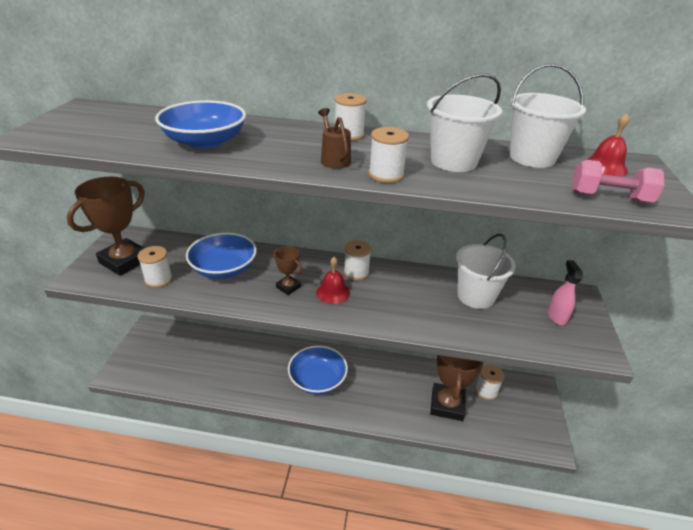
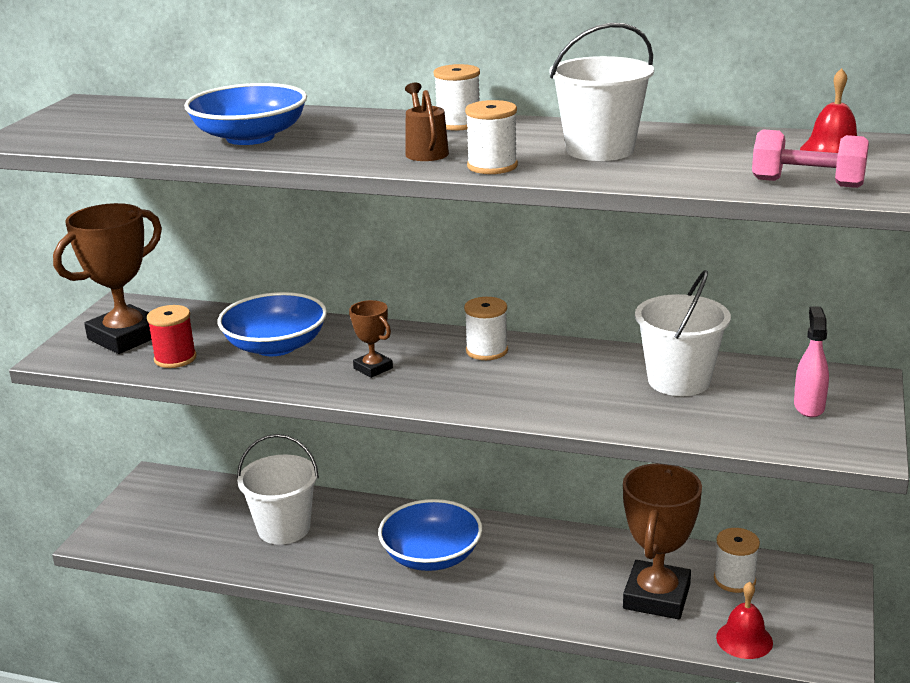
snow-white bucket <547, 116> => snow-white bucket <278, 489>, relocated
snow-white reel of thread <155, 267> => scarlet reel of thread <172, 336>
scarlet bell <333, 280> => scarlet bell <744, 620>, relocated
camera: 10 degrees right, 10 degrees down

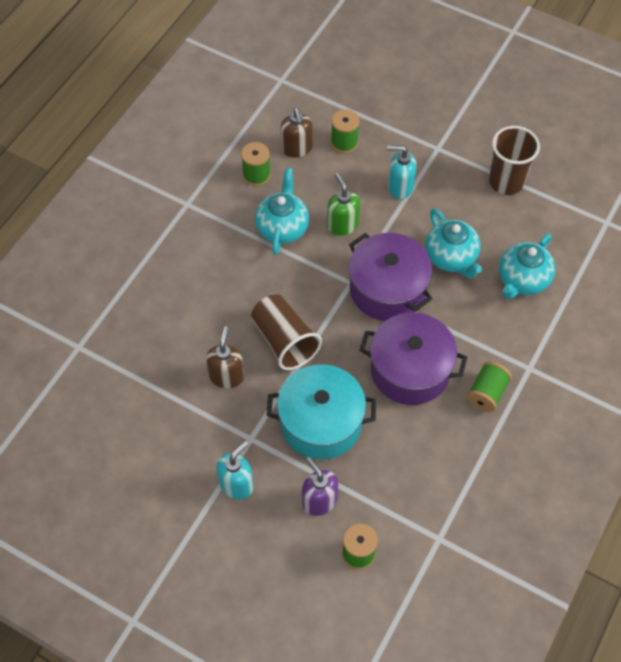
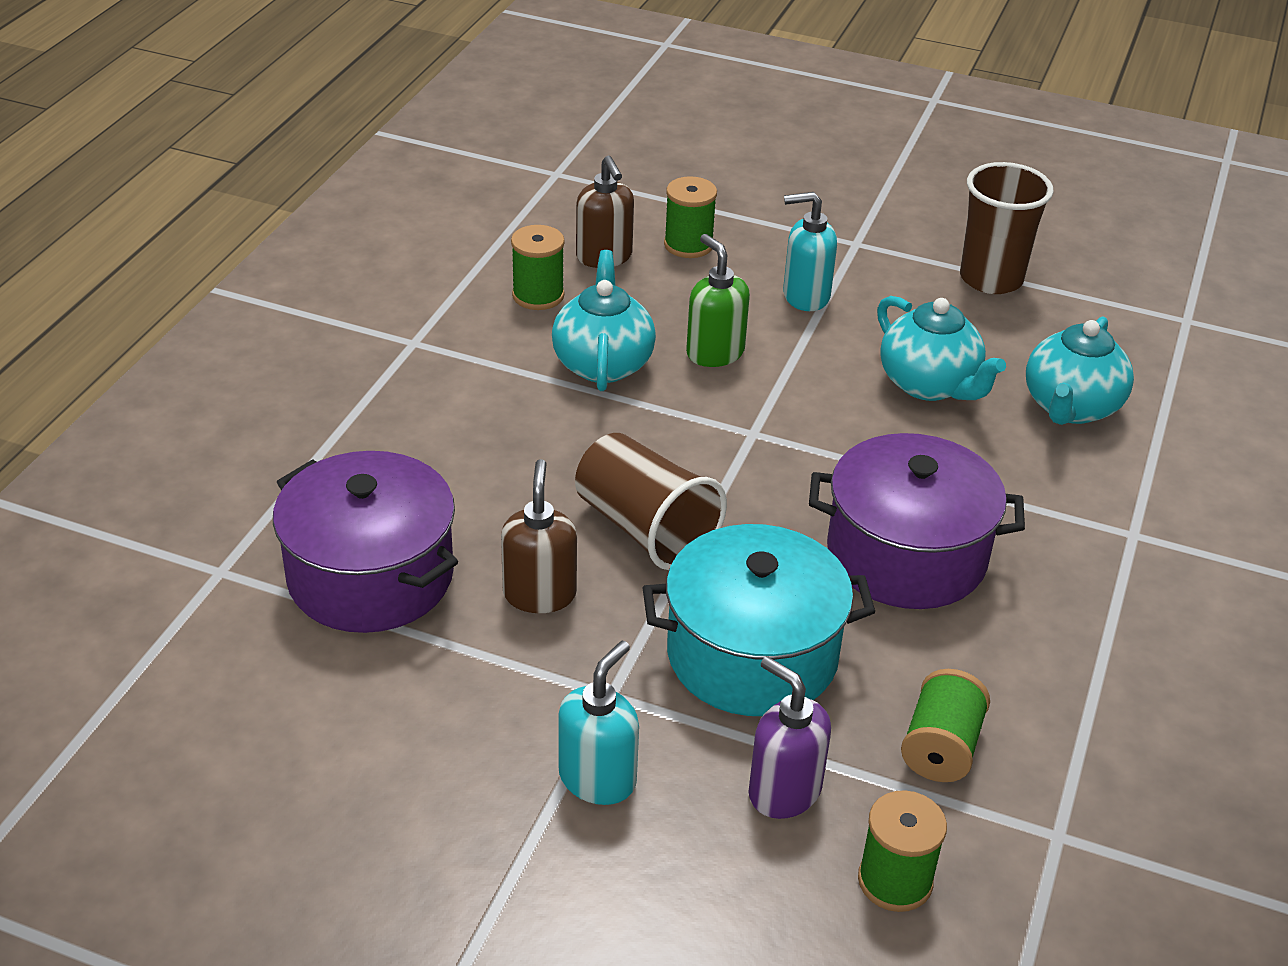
violet pot <390, 277> => violet pot <365, 542>, relocated
leaf-green reel of thread <489, 386> => leaf-green reel of thread <945, 725>, relocated
camera: 10 degrees left, 20 degrees down

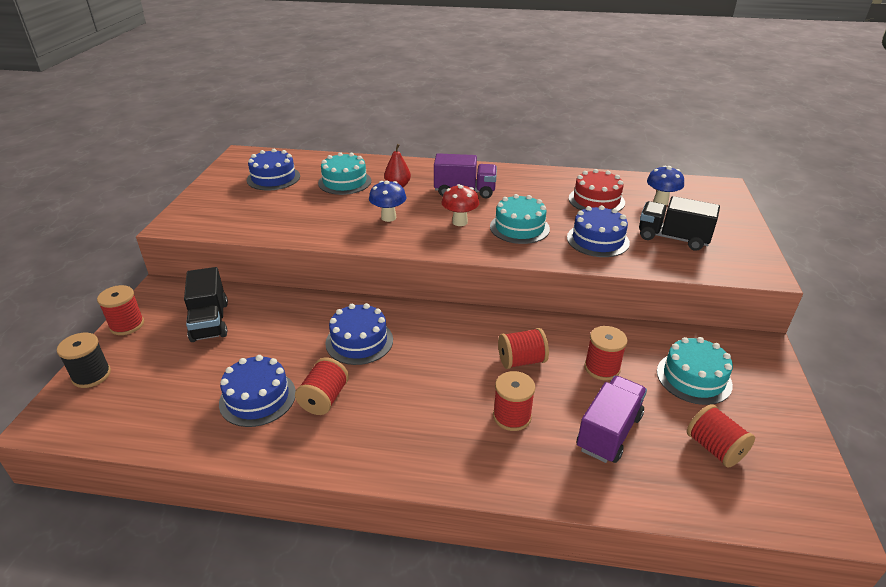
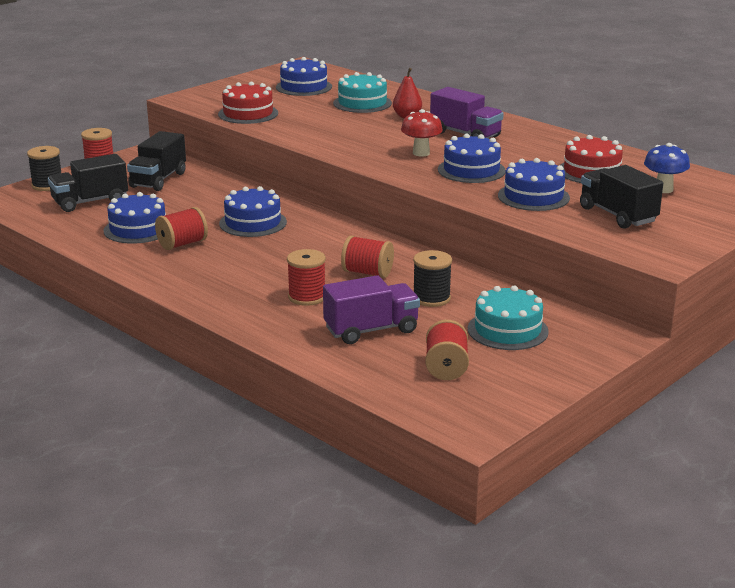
royal blue mushroom <387, 201> => nothing
aqua gateau <520, 219> => royal blue gateau <472, 158>
scarlet reel of thread <605, 353> => ebony reel of thread <432, 278>
nothing => scarlet gateau <248, 103>
nothing => ebony lorry <88, 183>
camera: 35 degrees right, 10 degrees down

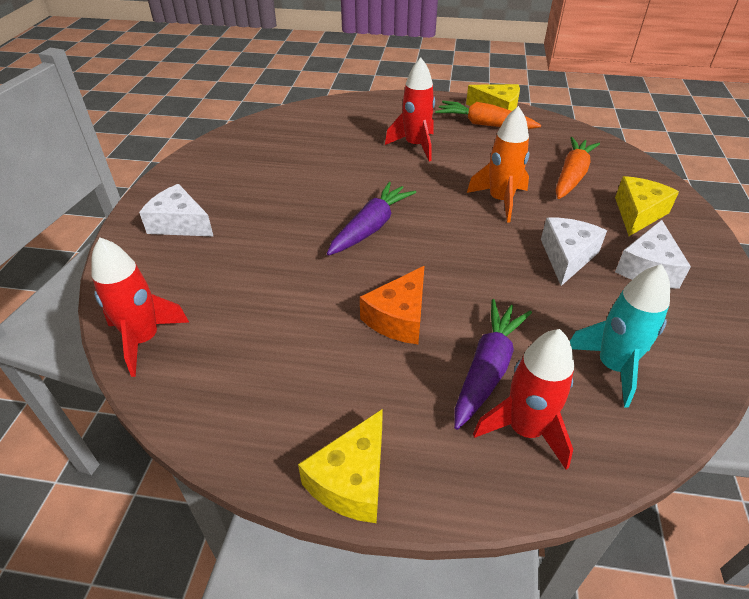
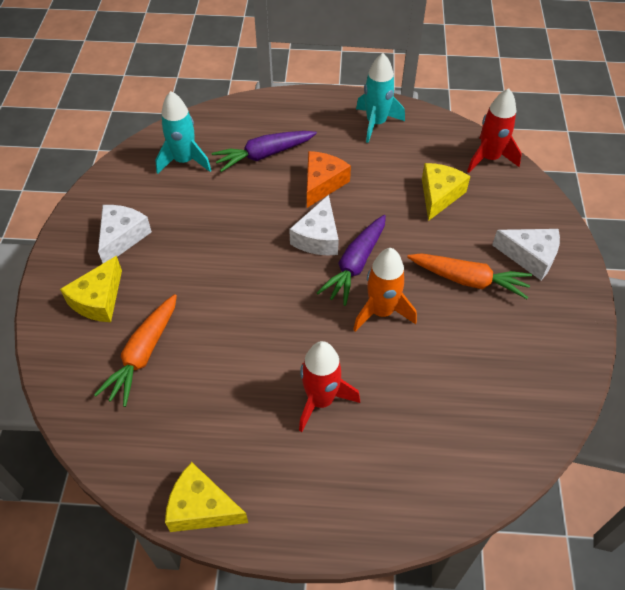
bright orange root vegetable <488, 115> => bright orange root vegetable <469, 276>, relocated
bright orange rocket <498, 164> => bright orange rocket <385, 290>, relocated
snow-white piece of cheese <574, 251> => snow-white piece of cheese <314, 225>, relocated
violet root vegetable <493, 364> => violet root vegetable <264, 151>, 45 degrees clockwise
scarlet rocket <523, 399> => nothing
golden piece of cheese <340, 466> => golden piece of cheese <446, 192>, relocated
nothing => aqua rocket <380, 98>
camera: 175 degrees right, 10 degrees up

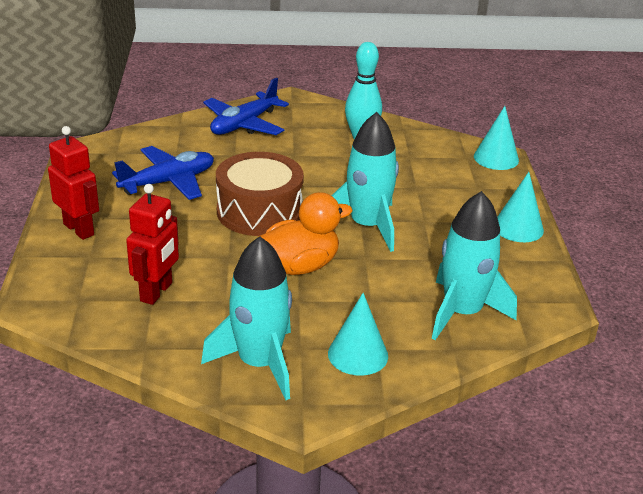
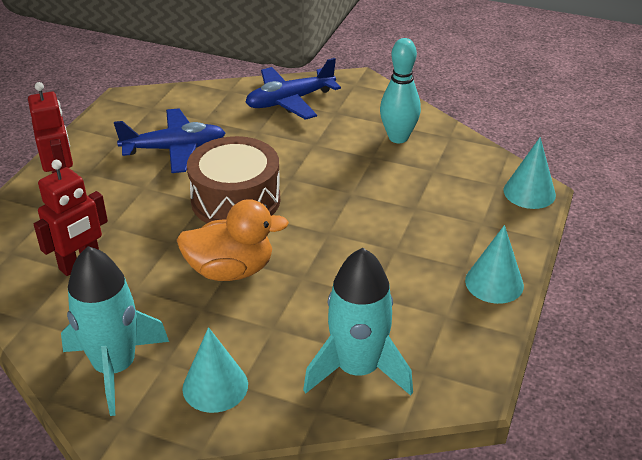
aqua rocket <365, 182> => nothing
camera: 25 degrees right, 5 degrees up

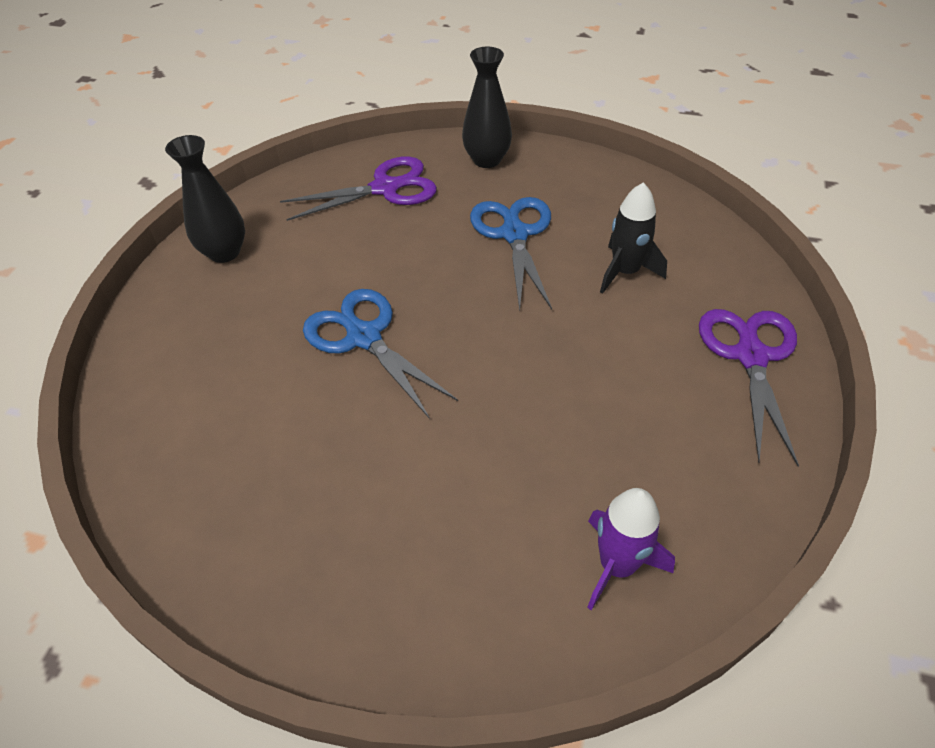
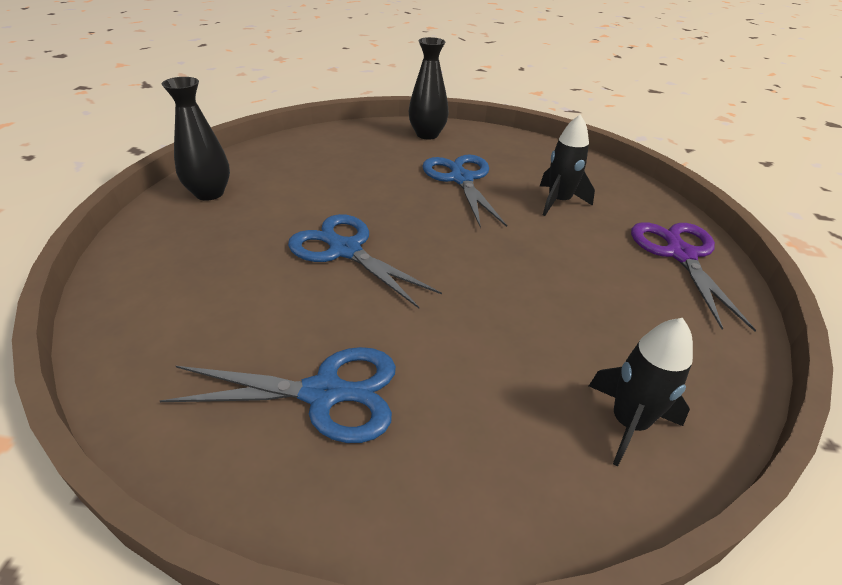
violet pair of scissors <358, 188> => nothing
violet rocket <631, 549> => ebony rocket <641, 392>
nothing => royal blue pair of scissors <277, 395>
camera: 10 degrees left, 10 degrees down

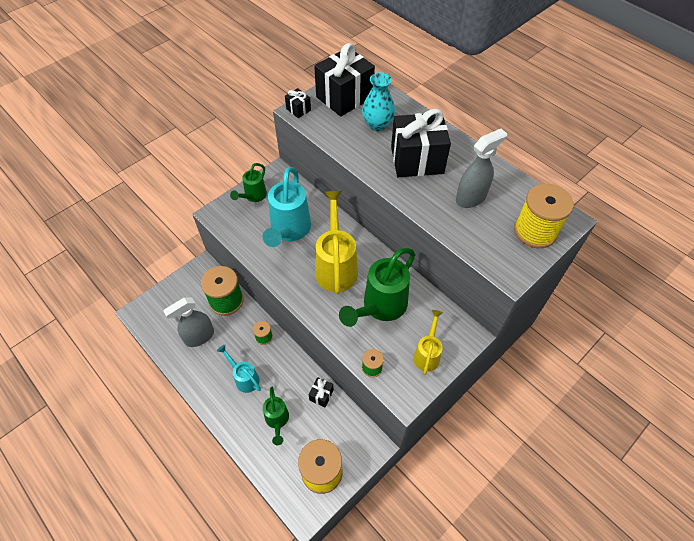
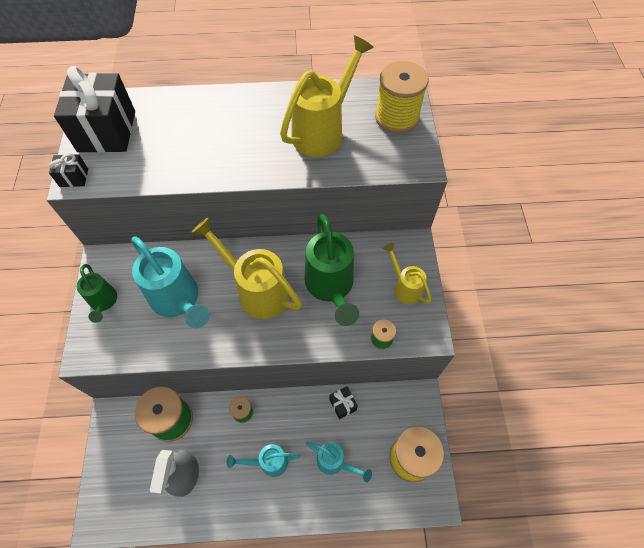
aqua vase <378, 101> => nothing
ebony wrapped gift <421, 143> => nothing
gray sprayer <481, 168> => golden sprinkling can <327, 96>
leaf-green sprinkling can <276, 416> => aqua sprinkling can <339, 462>
camera: 50 degrees left, 5 degrees up

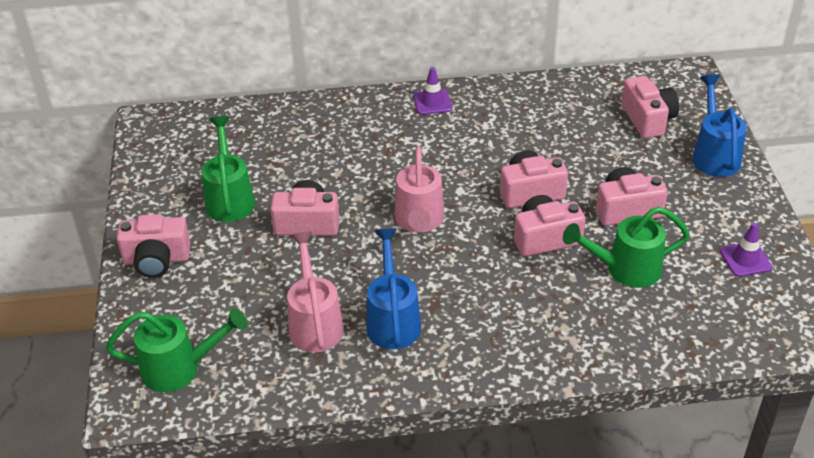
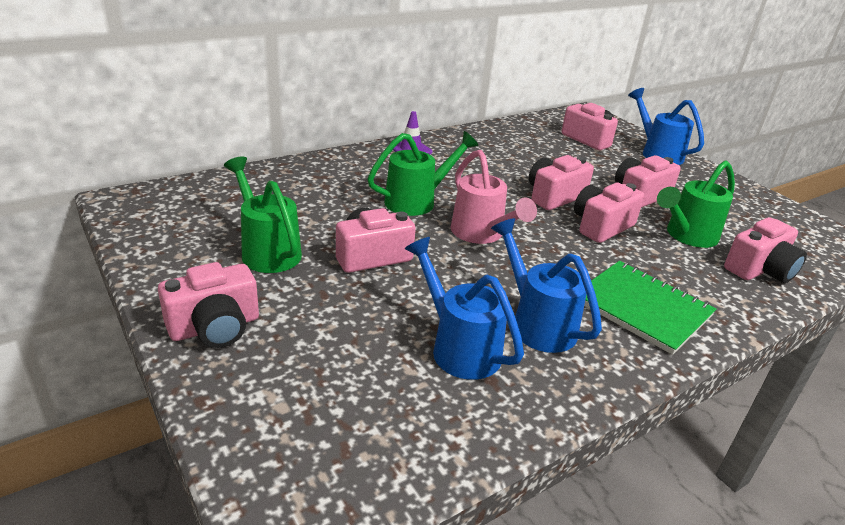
violet road cone <746, 250> => nothing
rose-pink sprinkling can <315, 292> => royal blue sprinkling can <464, 308>
leaf-green sprinkling can <176, 350> => leaf-green sprinkling can <423, 173>, relocated
nothing => rose-pink camera <765, 250>
nothing => leaf-green notepad <650, 308>
camera: 30 degrees left, 10 degrees down

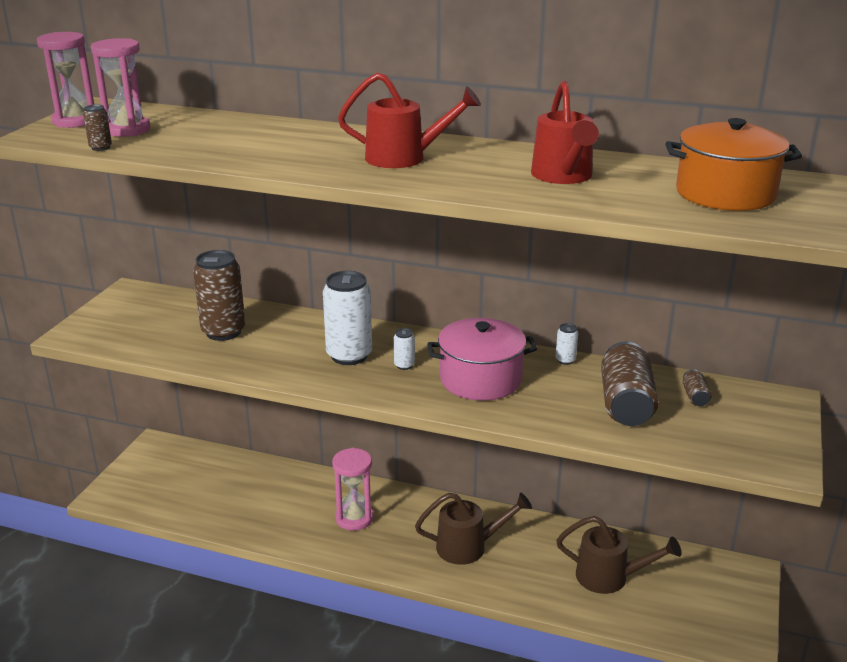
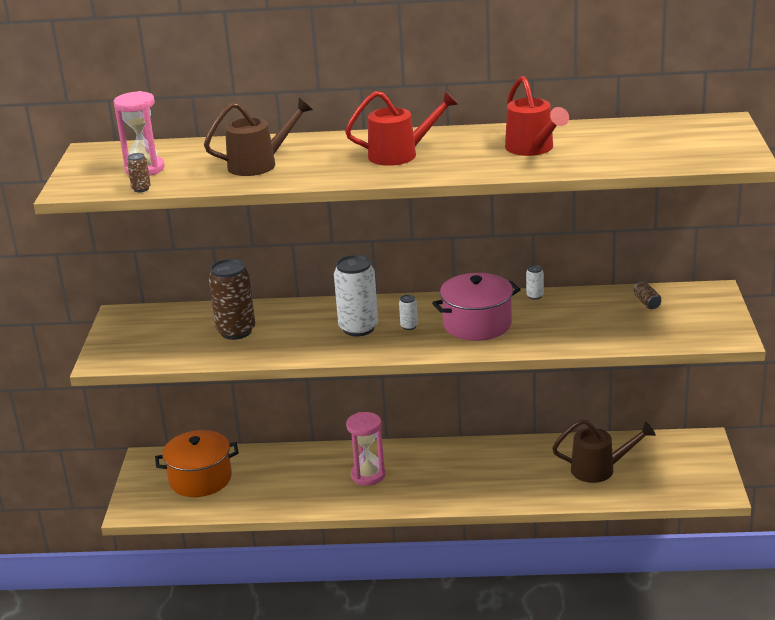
rose-pink hourglass <65, 80> => nothing
bright orange pot <734, 164> => bright orange pot <197, 463>, relocated
brown tin <630, 384> => nothing
brown sprinkling can <473, 528> => brown sprinkling can <258, 137>, relocated
camera: 15 degrees left, 0 degrees up

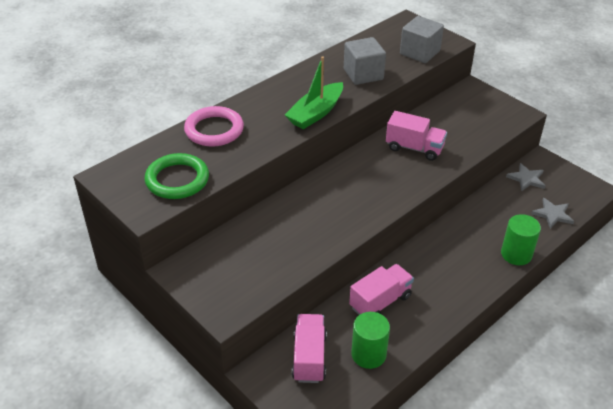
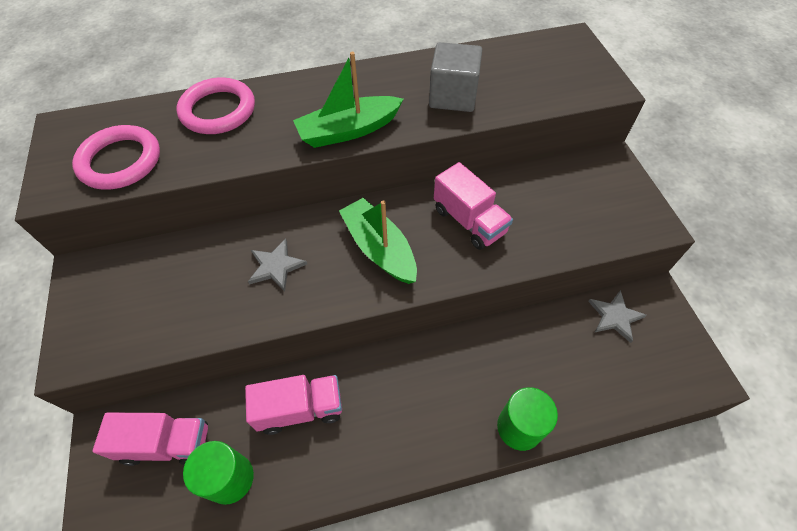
gray block <422, 39> => nothing
leaf-green hoop <177, 176> => rose-pink hoop <116, 157>
gray star <552, 213> => gray star <277, 265>, relocated
rose-pink lorry <309, 348> => rose-pink lorry <150, 439>, 60 degrees clockwise
nothing => leaf-green boat <378, 241>
camera: 30 degrees right, 15 degrees up

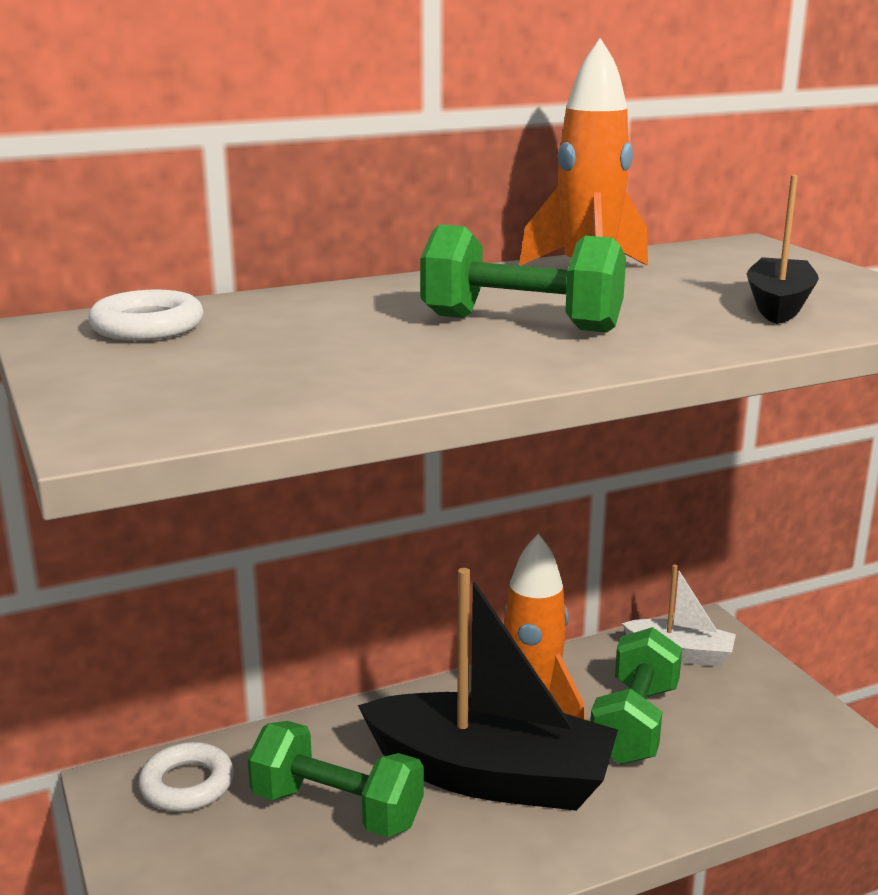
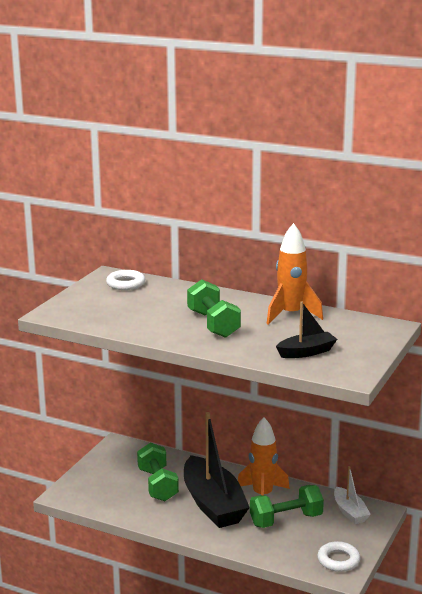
snow-white hoop <186, 777> => snow-white hoop <338, 556>, relocated
camera: 50 degrees right, 0 degrees up

